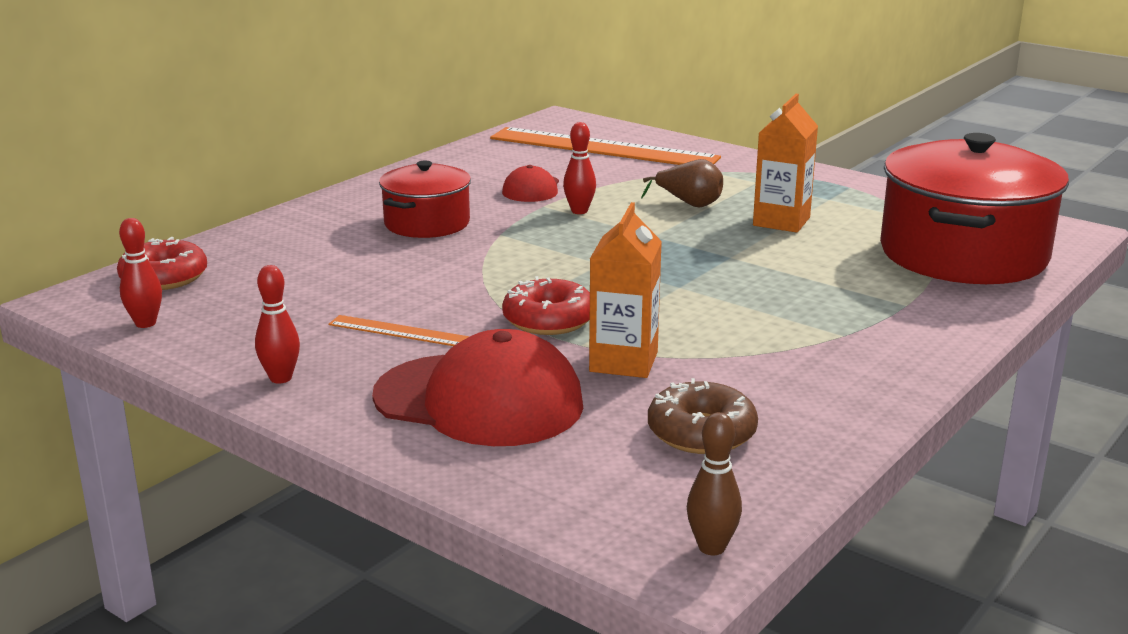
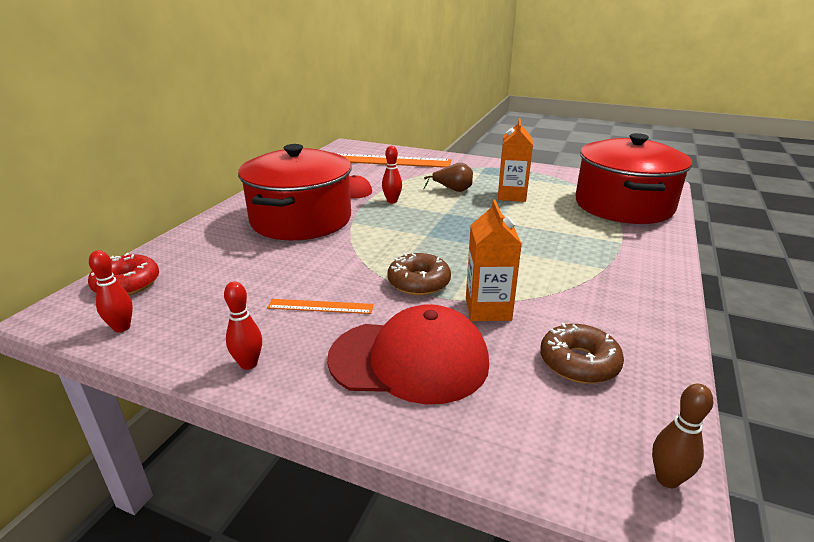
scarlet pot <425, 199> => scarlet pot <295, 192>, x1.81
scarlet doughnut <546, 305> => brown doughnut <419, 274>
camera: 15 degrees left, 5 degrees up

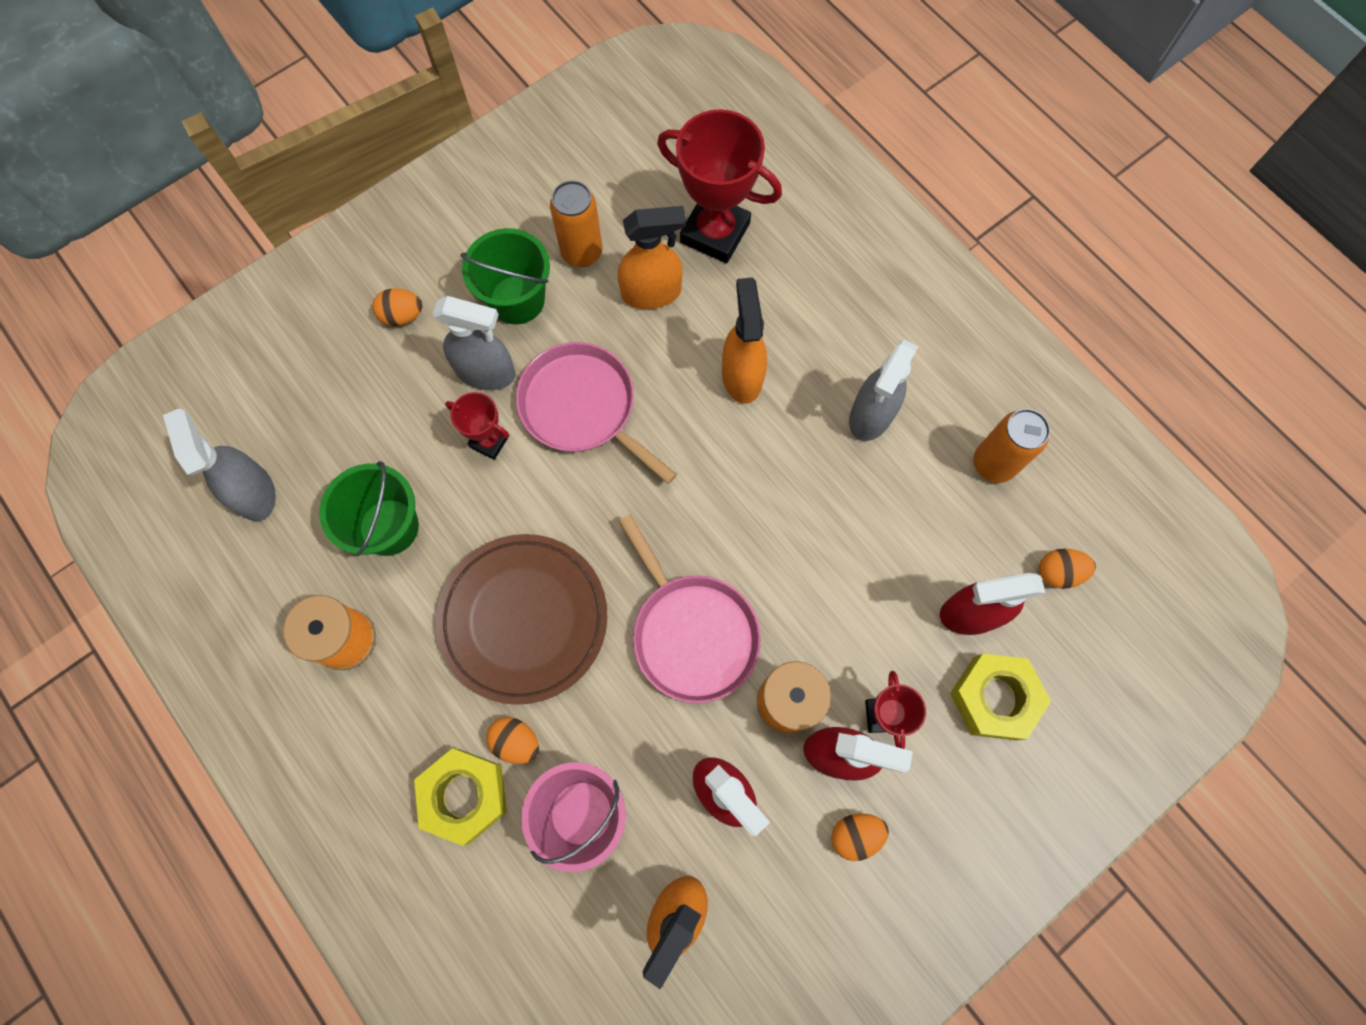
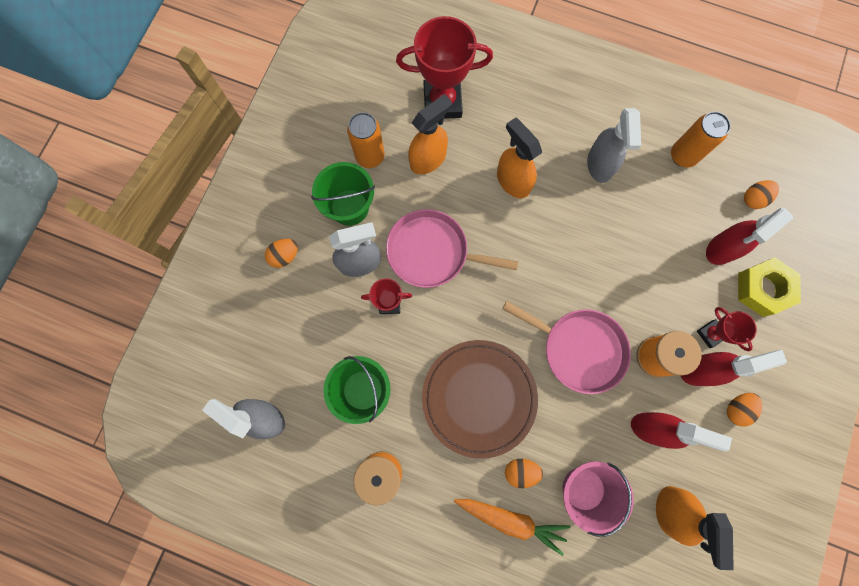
golden hexagon nut <460, 797> => bright orange root vegetable <512, 527>
camera: 30 degrees left, 5 degrees up

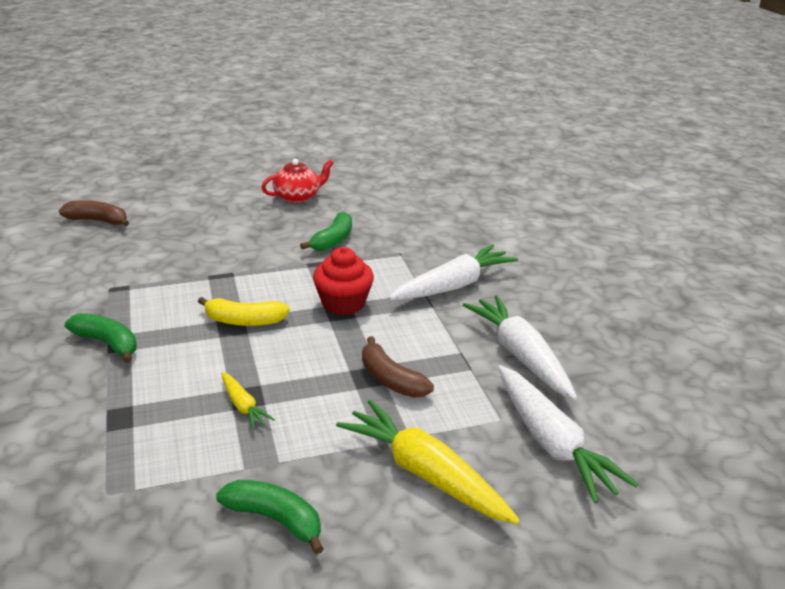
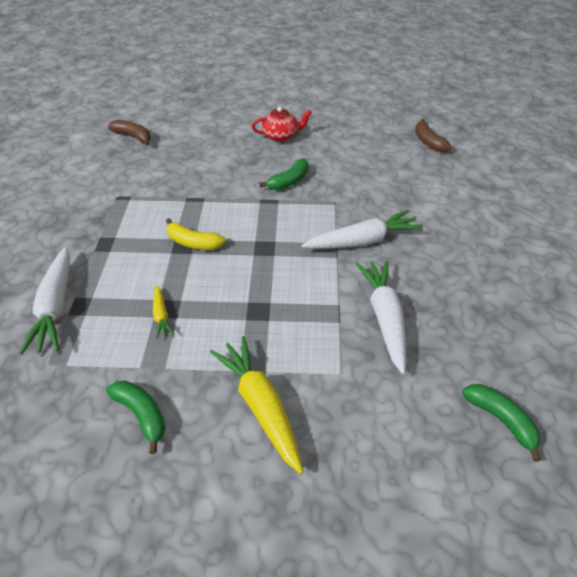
scarlet fairy cake <343, 281> => nothing
leaf-green toy banana <101, 338> => leaf-green toy banana <501, 423>, relocated
brown toy banana <398, 367> => brown toy banana <433, 135>, relocated
snow-white root vegetable <568, 434> => snow-white root vegetable <44, 301>, relocated
camera: 20 degrees right, 15 degrees up

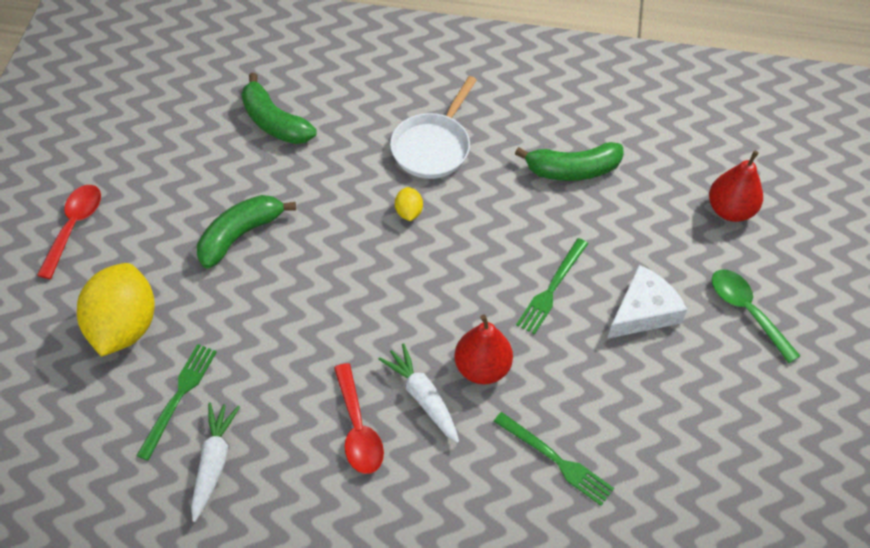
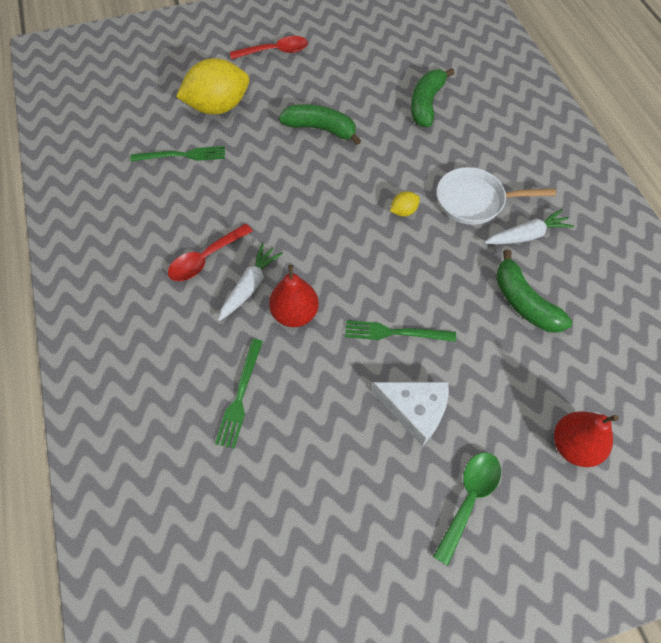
snow-white root vegetable <215, 462> => snow-white root vegetable <529, 227>, relocated
camera: 65 degrees right, 5 degrees up

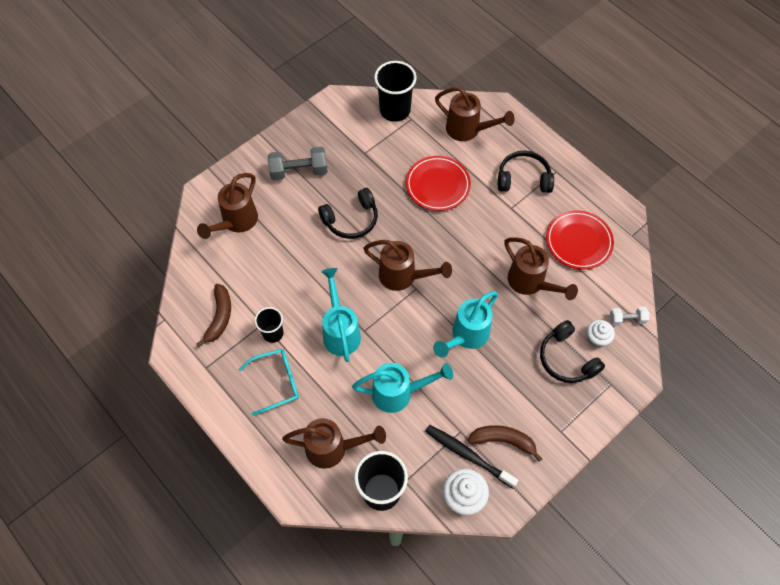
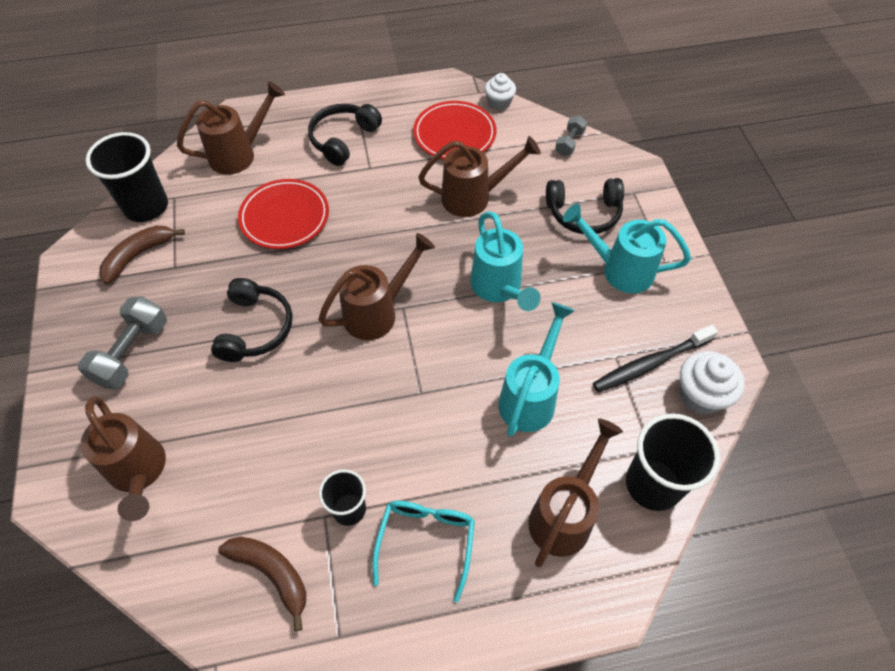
aqua sprinkling can <341, 315> => aqua sprinkling can <627, 248>, relocated
snow-white hand weight <629, 316> => gray hand weight <571, 136>
snow-white fairy cake <601, 333> => snow-white fairy cake <500, 91>, relocated
brown toy banana <505, 443> => brown toy banana <142, 255>, relocated
camera: 60 degrees left, 5 degrees down

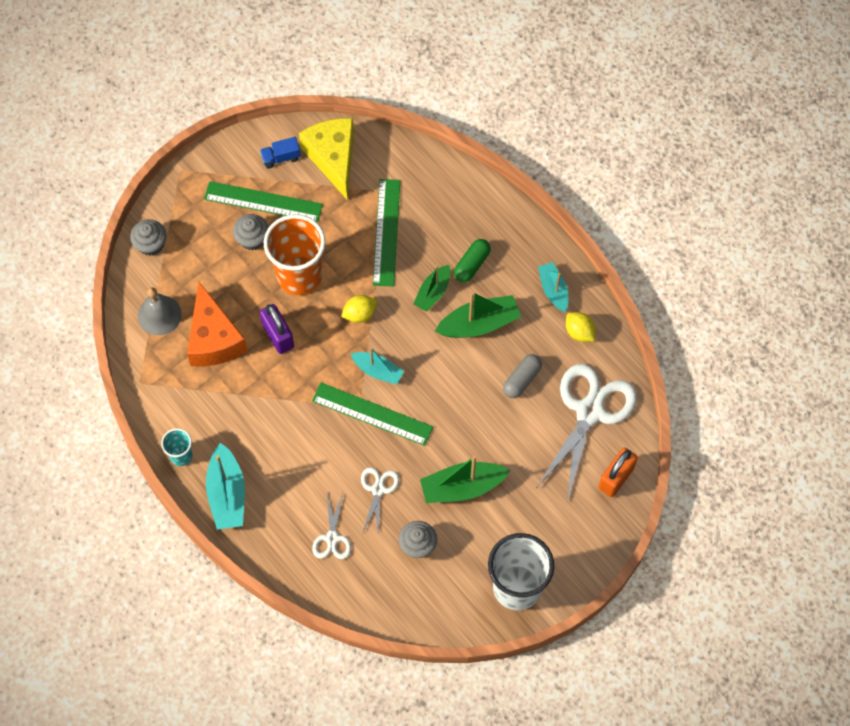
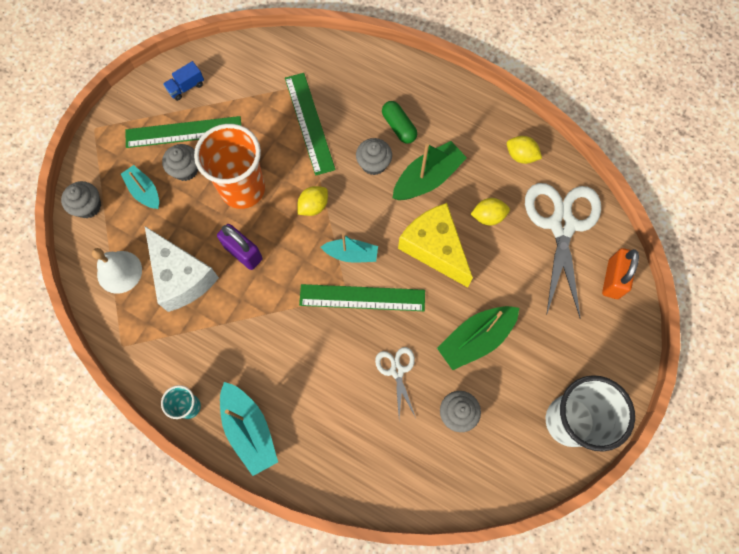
golden piece of cheese <326, 159> => golden piece of cheese <435, 245>, relocated
leaf-green capsule <472, 260> => leaf-green capsule <399, 122>, 45 degrees counterclockwise
aqua boat <553, 287> => aqua boat <140, 187>, relocated
leaf-green boat <431, 288> => gray fairy cake <374, 156>
bright orange piece of cheese <217, 324> => snow-white piece of cheese <182, 269>
gray bell <160, 311> => snow-white bell <117, 271>
gray capsule <522, 376> => golden lemon <490, 212>
snow-white pair of scissors <331, 526> => nothing
camera: 20 degrees left, 5 degrees up

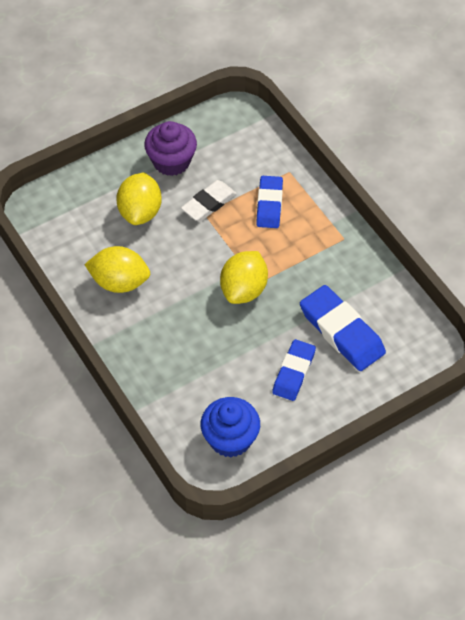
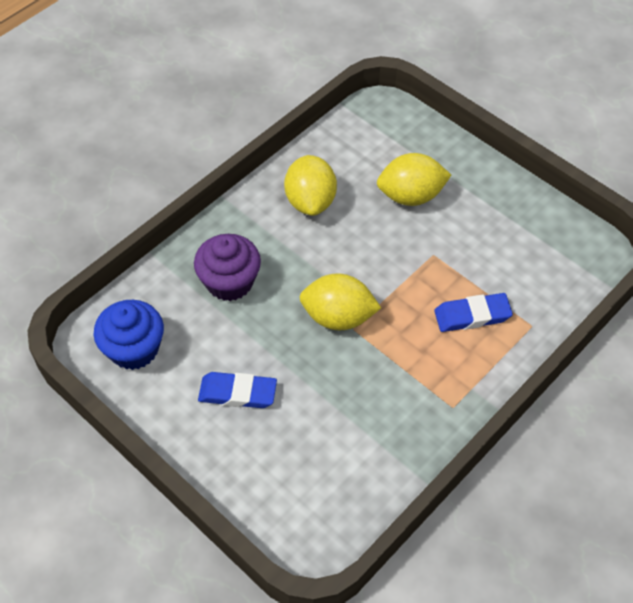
violet fairy cake <170, 148> => violet fairy cake <227, 267>, relocated
snow-white eraser <209, 200> => nothing
royal blue eraser <343, 328> => nothing
camera: 75 degrees right, 0 degrees up

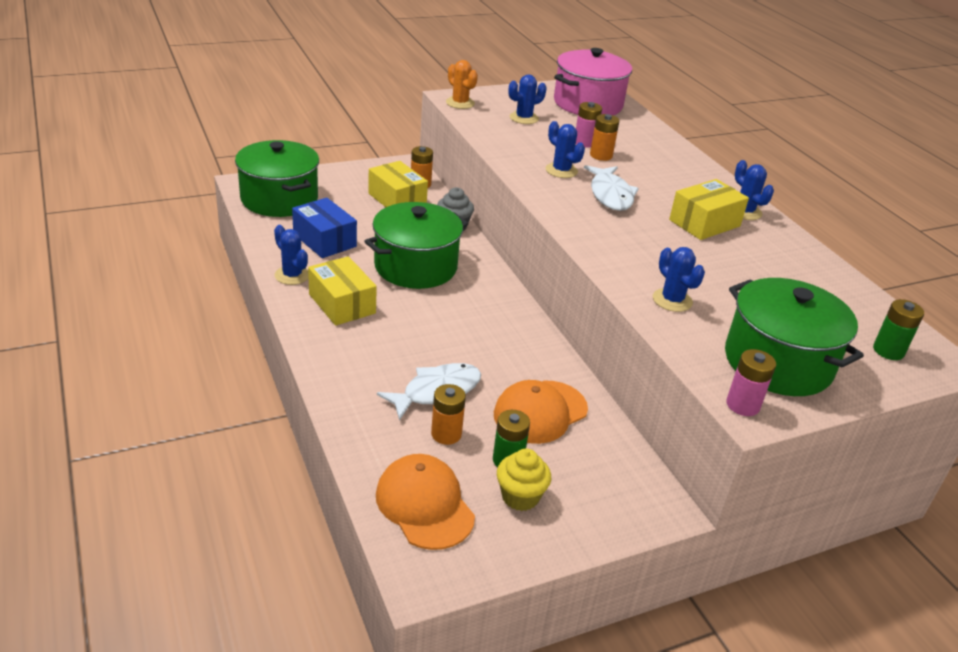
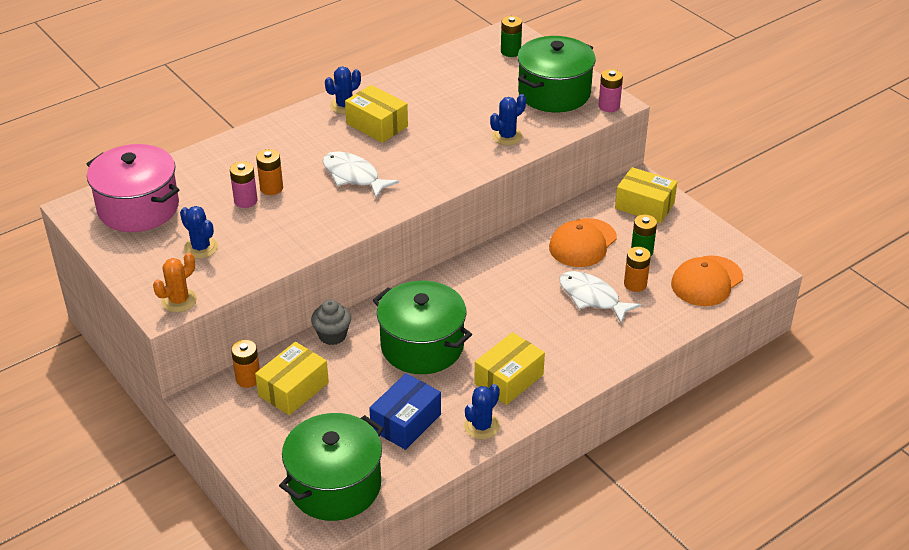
royal blue cactus <565, 149> => nothing
snow-white toy fish <611, 188> => snow-white toy fish <361, 174>, 120 degrees counterclockwise
bright orange baseball cap <541, 412> => bright orange baseball cap <583, 242>, 90 degrees clockwise
golden fairy cake <524, 480> => nothing
nothing => golden box <646, 195>
camera: 100 degrees left, 5 degrees up

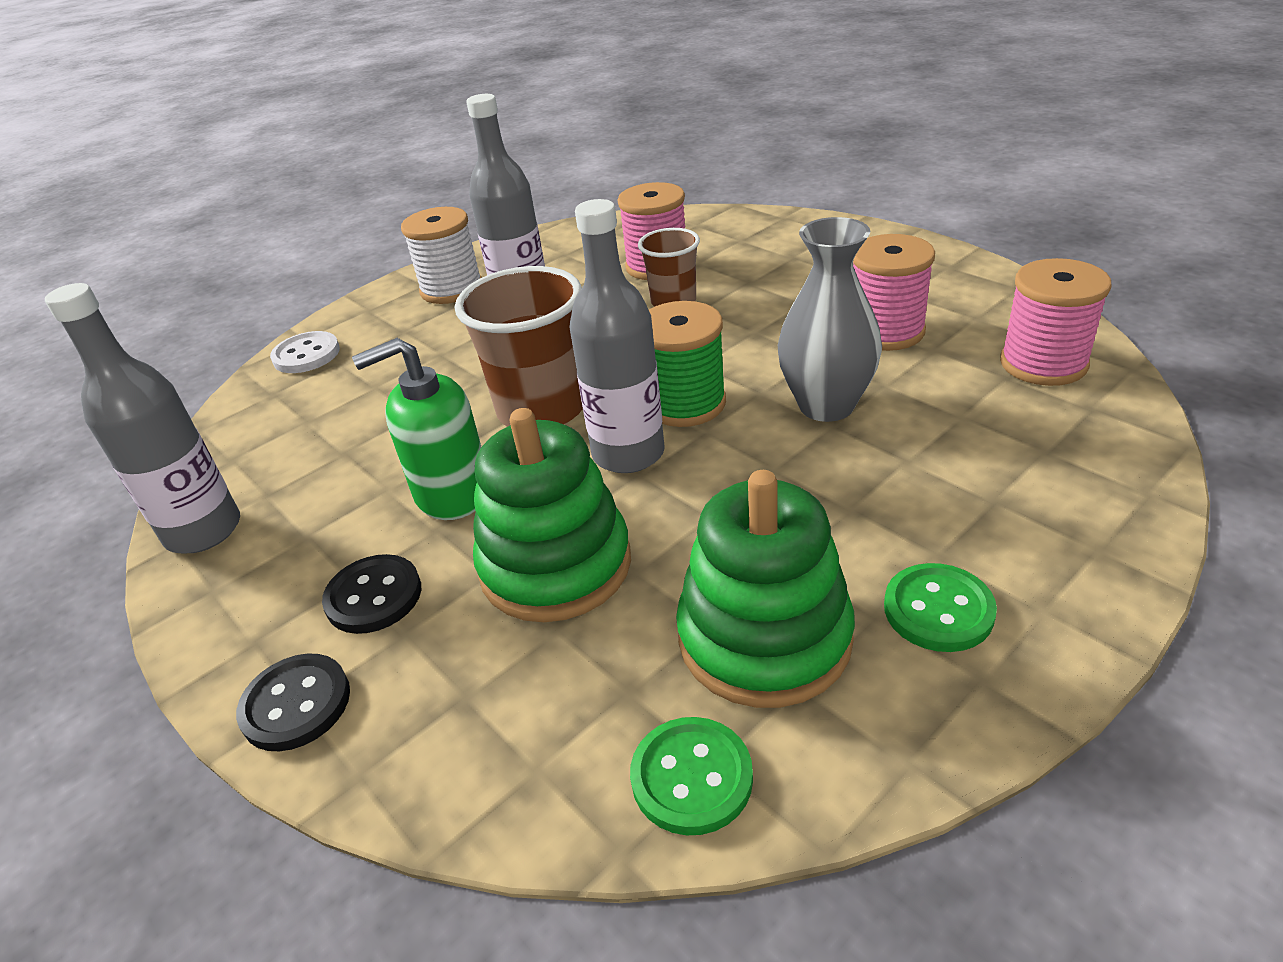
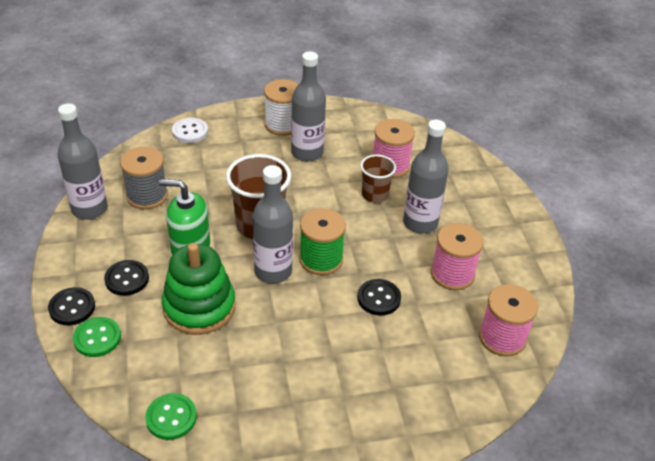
gray vase <830, 319> => ebony shirt button <379, 297>
leaf-green ring stacker <765, 589> => nothing
leaf-green shirt button <940, 607> => leaf-green shirt button <97, 337>, relocated
nothing => gray flask <426, 177>
nothing => gray reel of thread <144, 178>
camera: 25 degrees right, 5 degrees up

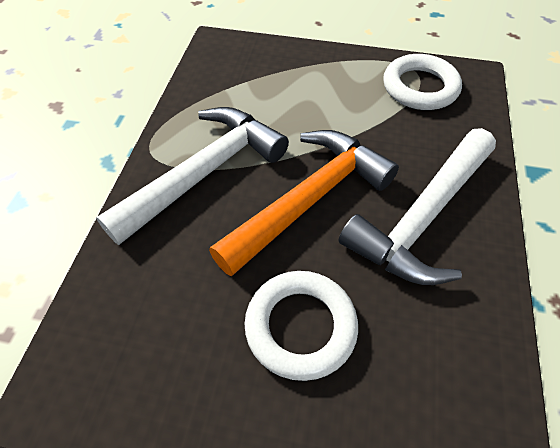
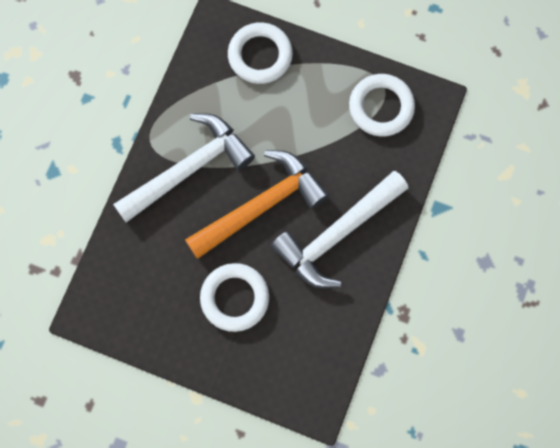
nothing => snow-white hoop <260, 53>
camera: 10 degrees right, 20 degrees up

